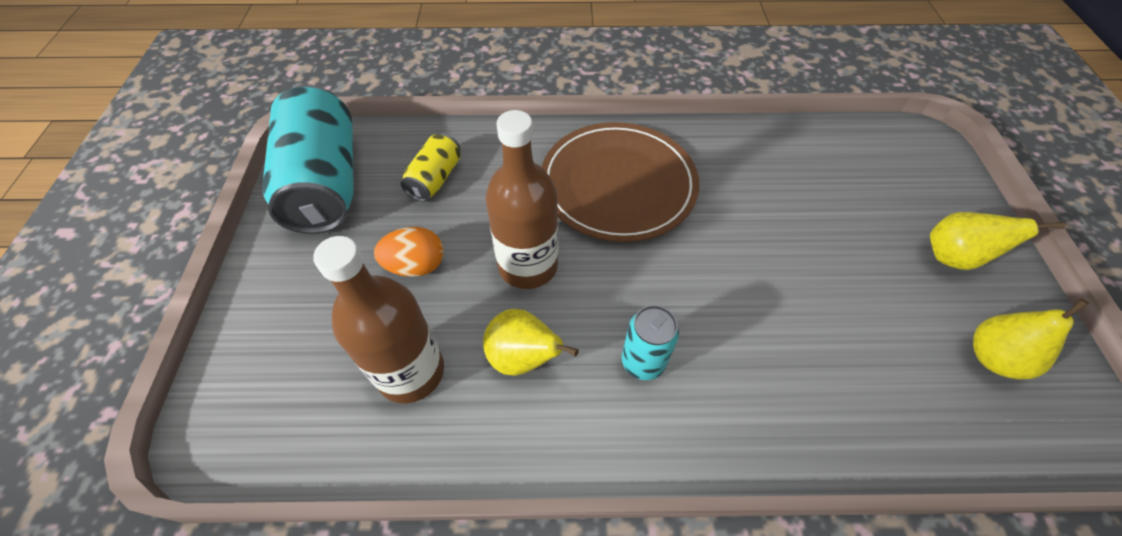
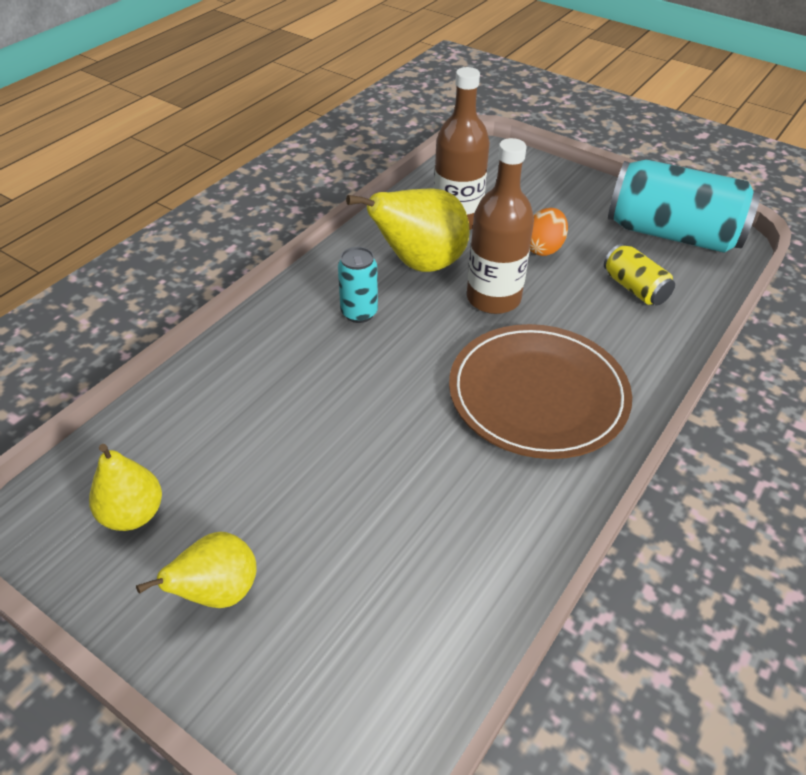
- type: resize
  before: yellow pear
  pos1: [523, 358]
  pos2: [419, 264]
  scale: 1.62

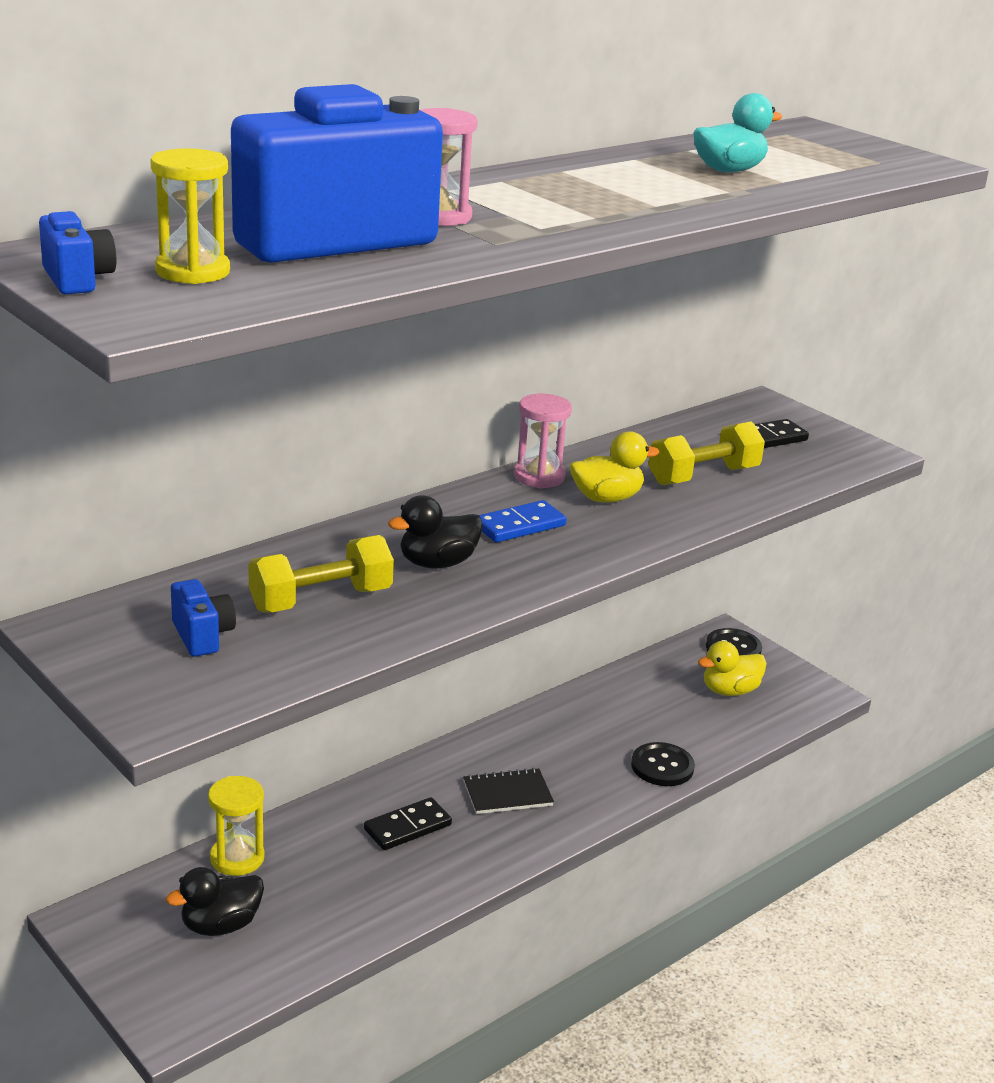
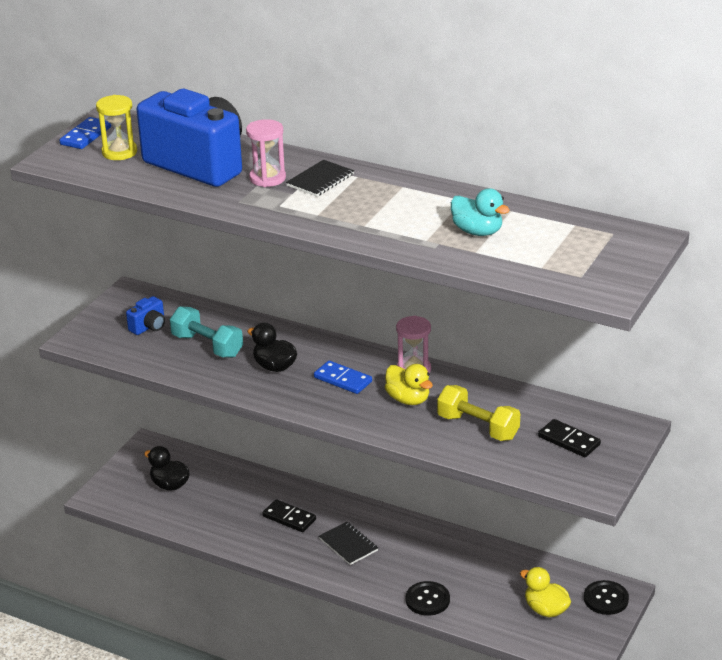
- type: replace
  before: blue camera
  after: blue domino
  pos1: [77, 280]
  pos2: [85, 136]
- type: recolor
  before: yellow dumbbell
  after: turquoise dumbbell
  pos1: [321, 600]
  pos2: [207, 346]
- type: insert
  after: black notebook
  pos2: [320, 180]
- type: delete
  before: yellow hourglass
  pos1: [237, 858]

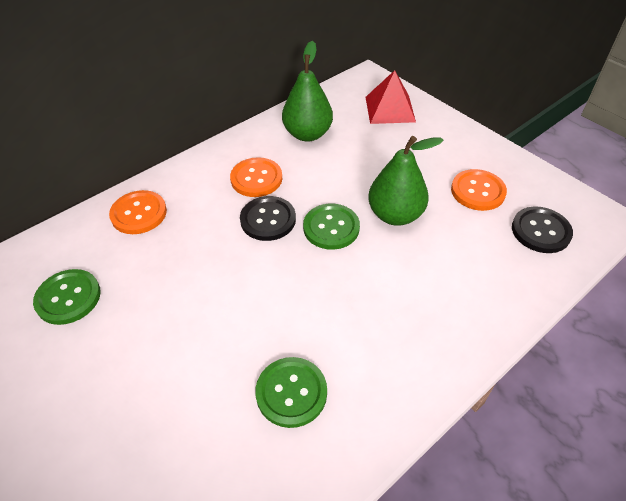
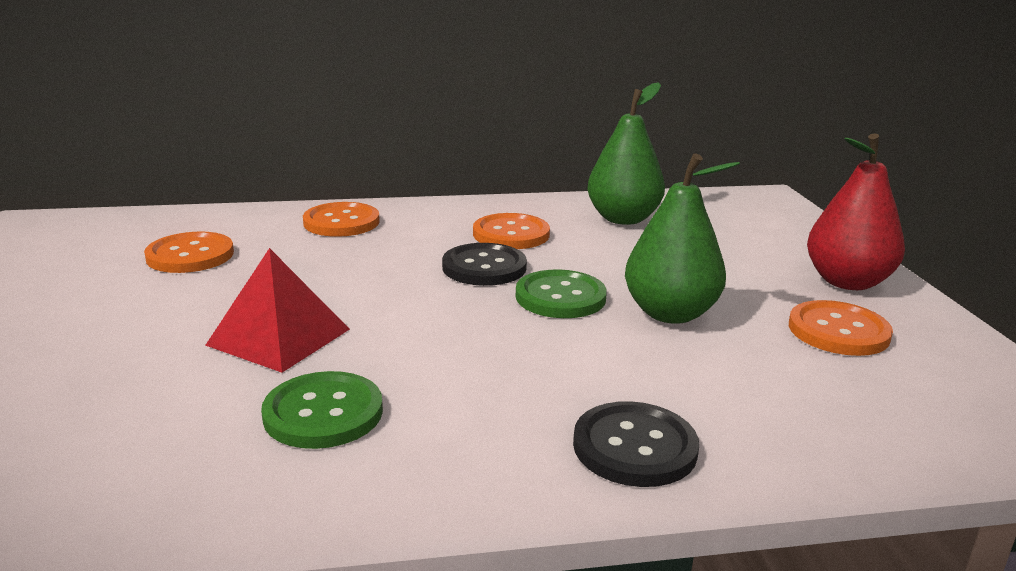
- type: recolor
  before: green button
  after: orange button
  pos1: [68, 298]
  pos2: [190, 255]
- type: move
  before: red pyramid
  pos1: [389, 109]
  pos2: [279, 337]
- type: move
  before: black button
  pos1: [540, 231]
  pos2: [634, 447]
- type: insert
  after: red pear
  pos2: [847, 282]

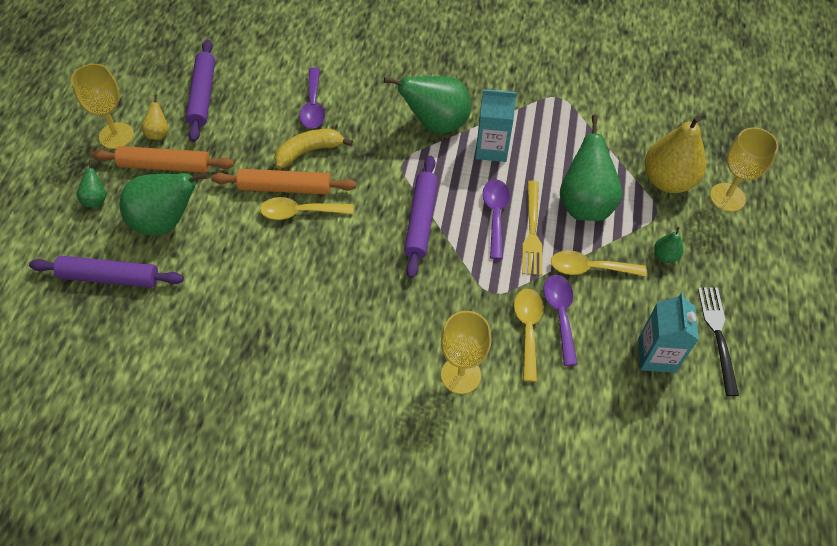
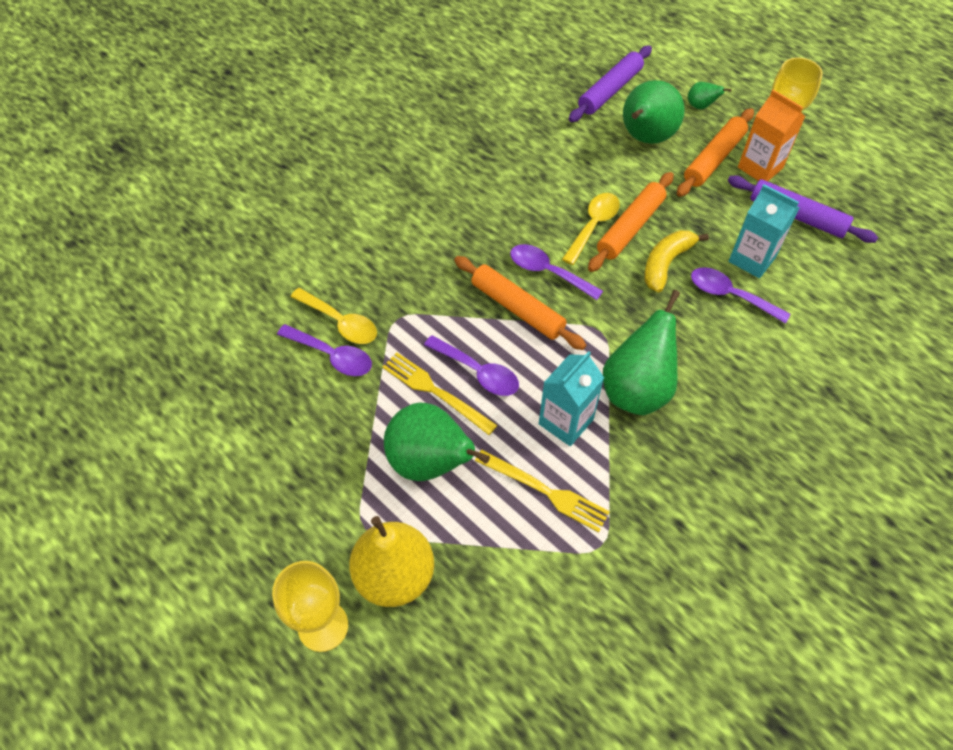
- type: recolor
  before: purple rolling pin
  after: orange rolling pin
  pos1: [421, 220]
  pos2: [517, 308]
- type: insert
  after: yellow fork
  pos2: [545, 491]
- type: insert
  after: purple spoon
  pos2: [548, 272]
- type: rotate
  before: yellow banana
  pos1: [308, 151]
  pos2: [666, 264]
  turn: -150
- type: move
  before: turquoise carton
  pos1: [656, 355]
  pos2: [752, 259]
- type: replace
  before: yellow pear
  after: orange carton
  pos1: [158, 133]
  pos2: [760, 168]
- type: delete
  before: yellow goblet
  pos1: [460, 375]
- type: delete
  before: yellow spoon
  pos1: [589, 268]
- type: delete
  before: green pear
  pos1: [665, 256]
- type: delete
  before: black fork
  pos1: [718, 335]

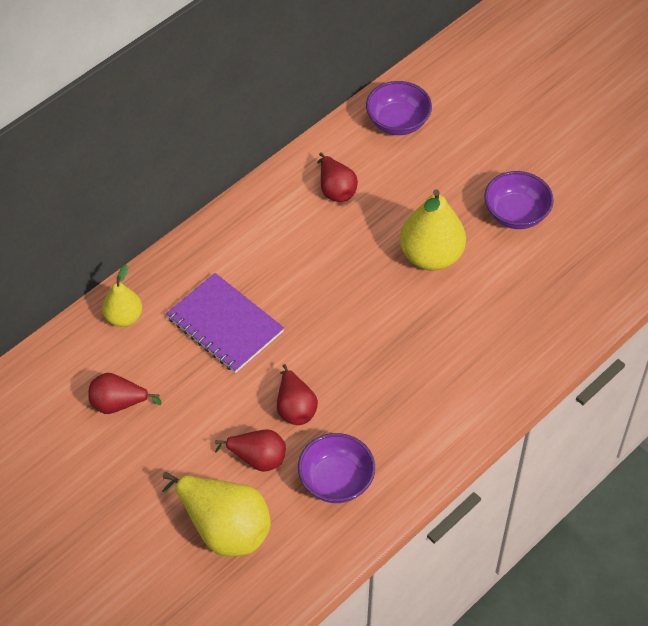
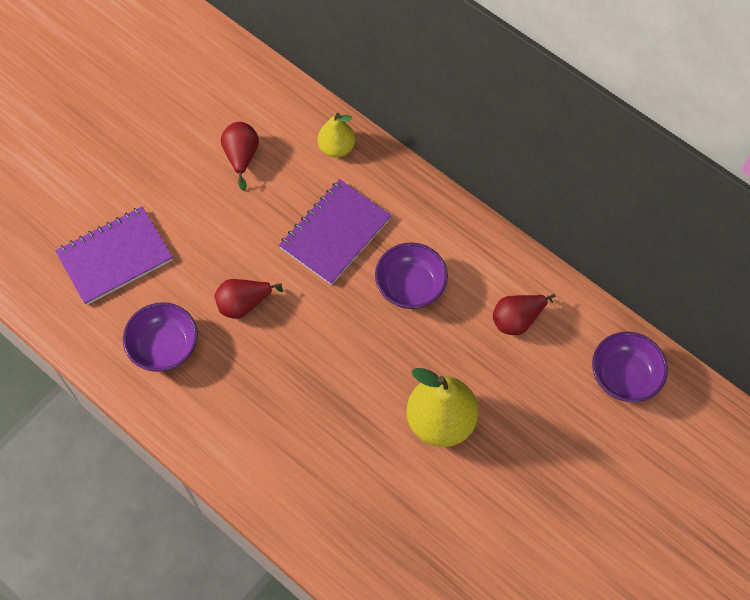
- type: replace
  before: yellow pear
  after: purple notebook
  pos1: [224, 528]
  pos2: [115, 257]
- type: move
  before: purple bowl
  pos1: [516, 214]
  pos2: [410, 286]
- type: delete
  before: red pear
  pos1: [257, 458]

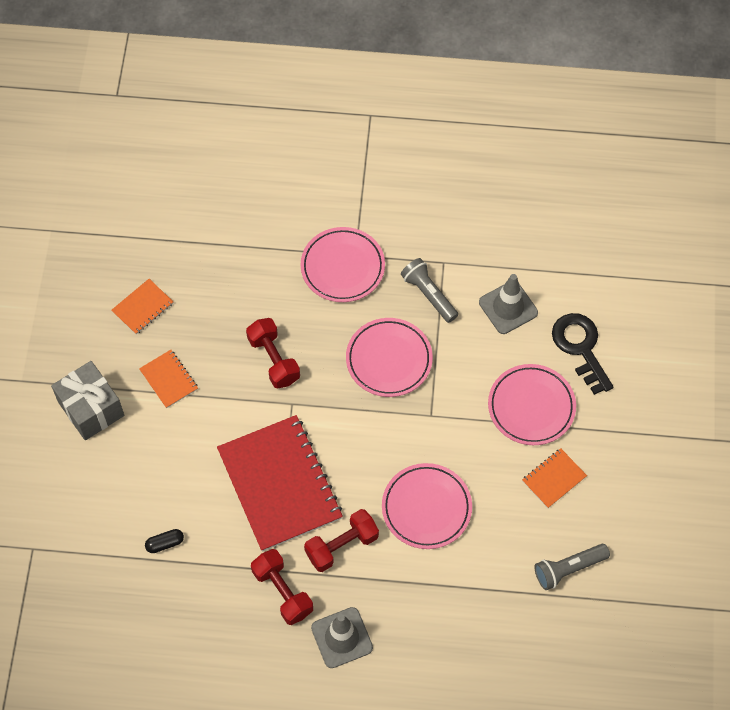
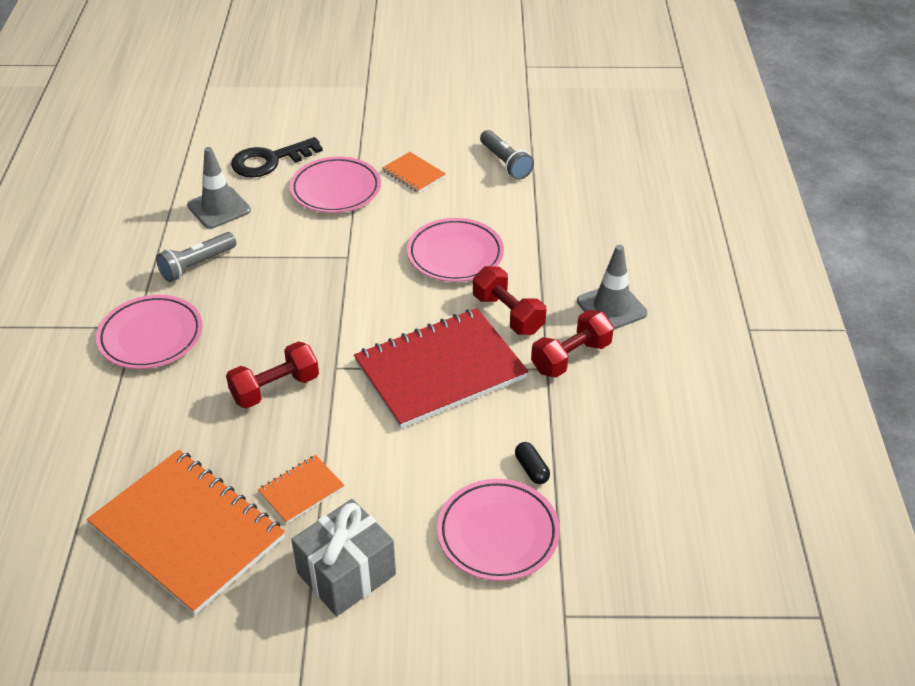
- type: resize
  before: orange notebook
  pos1: [143, 307]
  pos2: [187, 532]
  scale: 2.24
- type: move
  before: pink plate
  pos1: [389, 359]
  pos2: [498, 533]

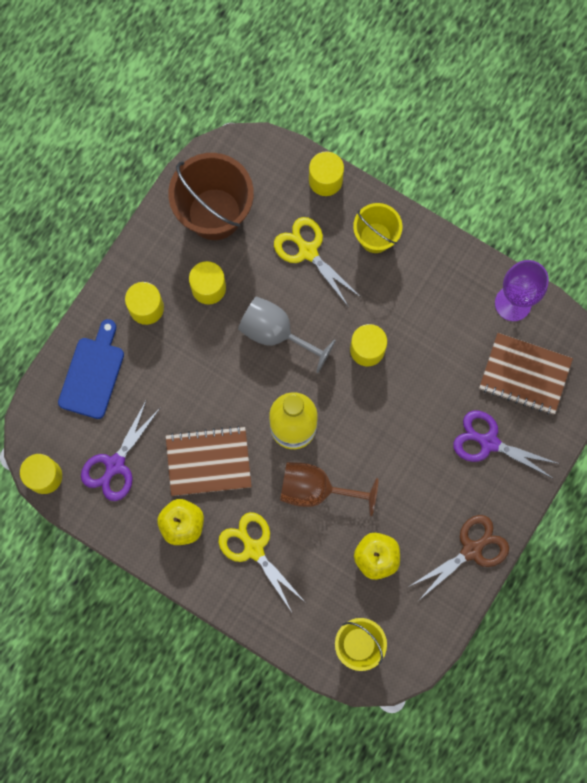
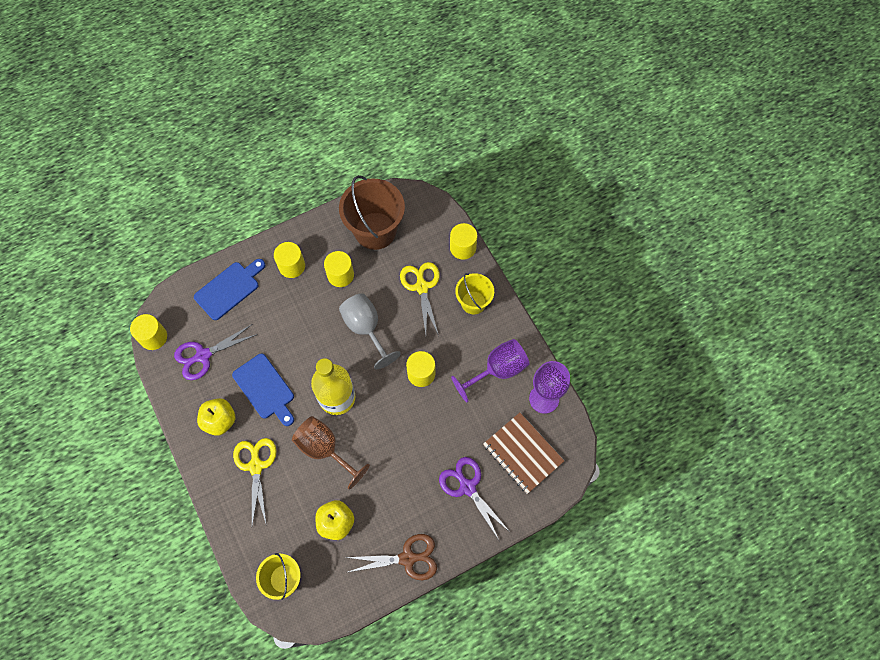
- type: replace
  before: brown notebook
  after: blue cutting board
  pos1: [208, 461]
  pos2: [265, 388]
- type: insert
  after: purple goblet
  pos2: [497, 370]

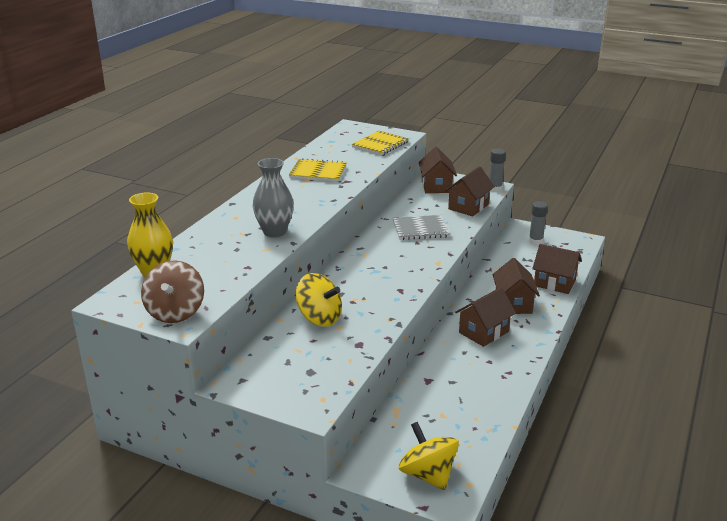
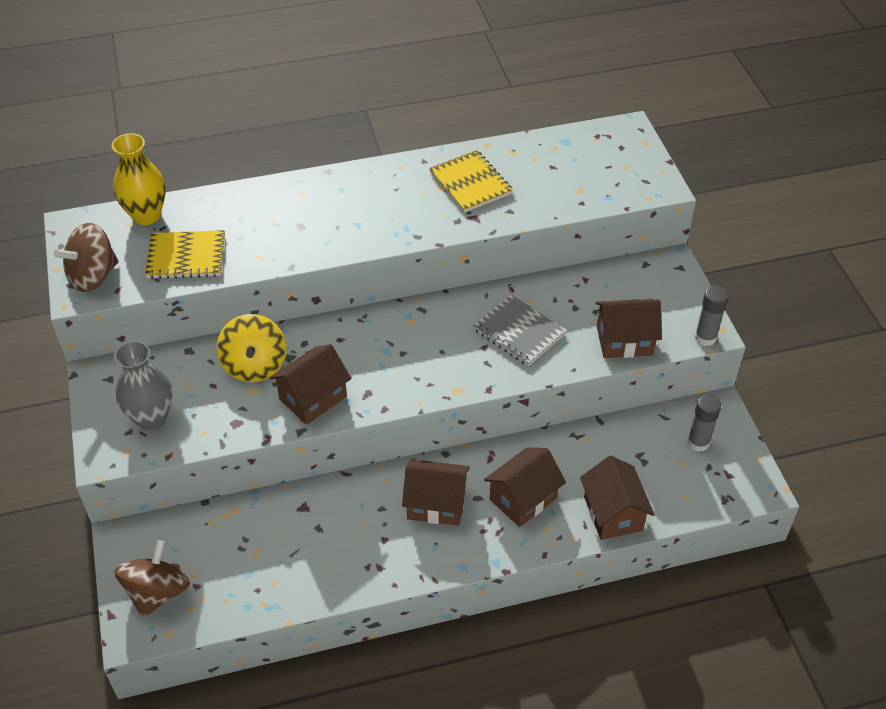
- type: move
  before: grey vase
  pos1: [274, 232]
  pos2: [151, 418]
- type: recolor
  before: yellow spinning top
  after: brown spinning top
  pos1: [427, 474]
  pos2: [157, 592]
- type: move
  before: yellow notebook
  pos1: [380, 145]
  pos2: [186, 257]
- type: move
  before: brown house
  pos1: [436, 186]
  pos2: [313, 398]

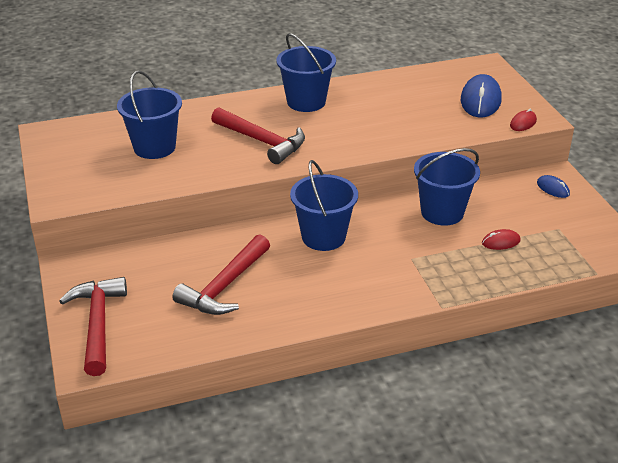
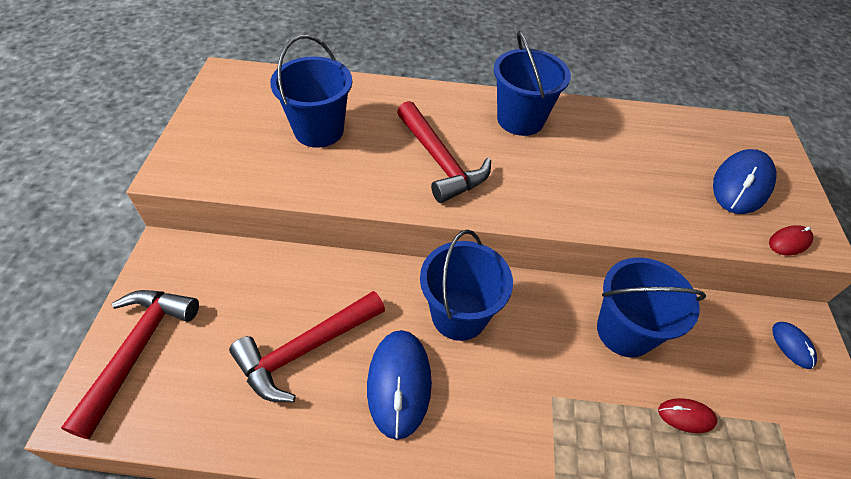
- type: insert
  after: blue mouse
  pos2: [399, 384]

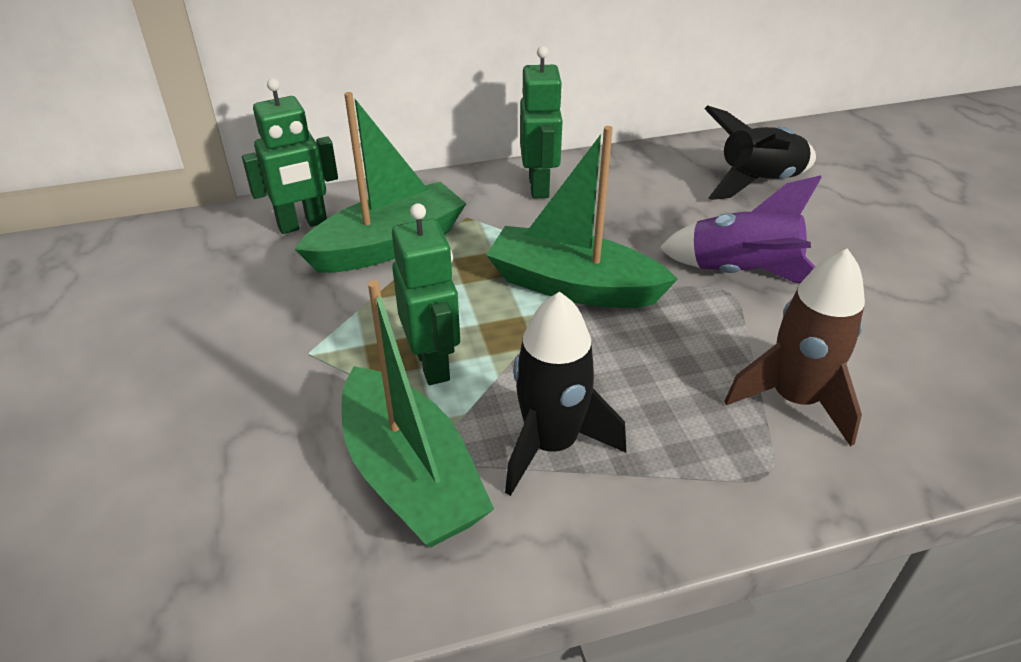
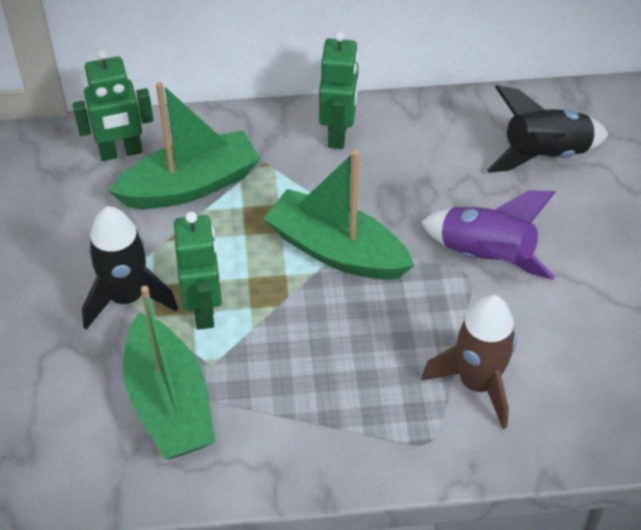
- type: move
  before: black rocket
  pos1: [551, 444]
  pos2: [127, 298]

